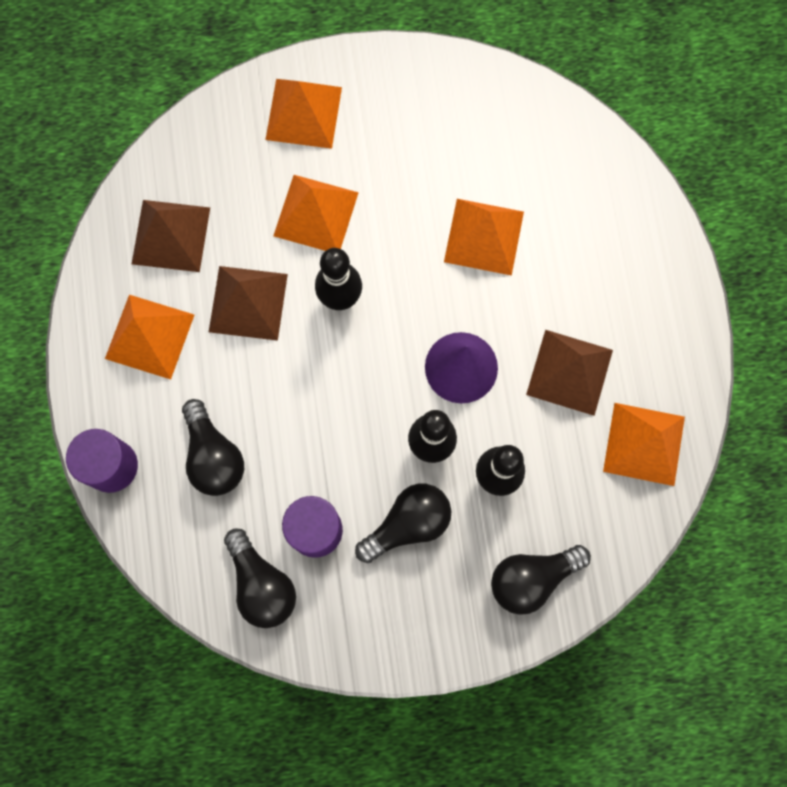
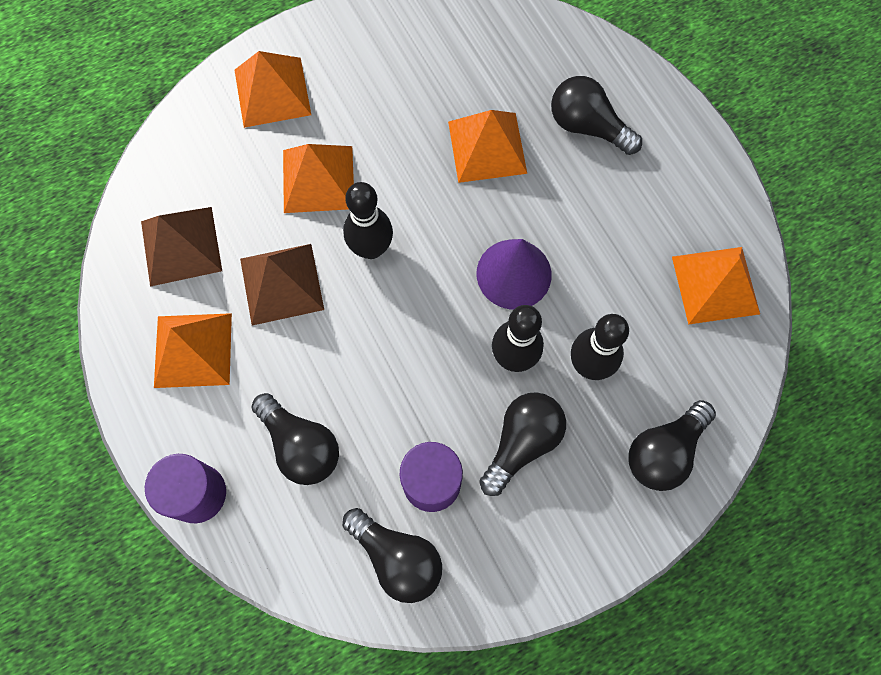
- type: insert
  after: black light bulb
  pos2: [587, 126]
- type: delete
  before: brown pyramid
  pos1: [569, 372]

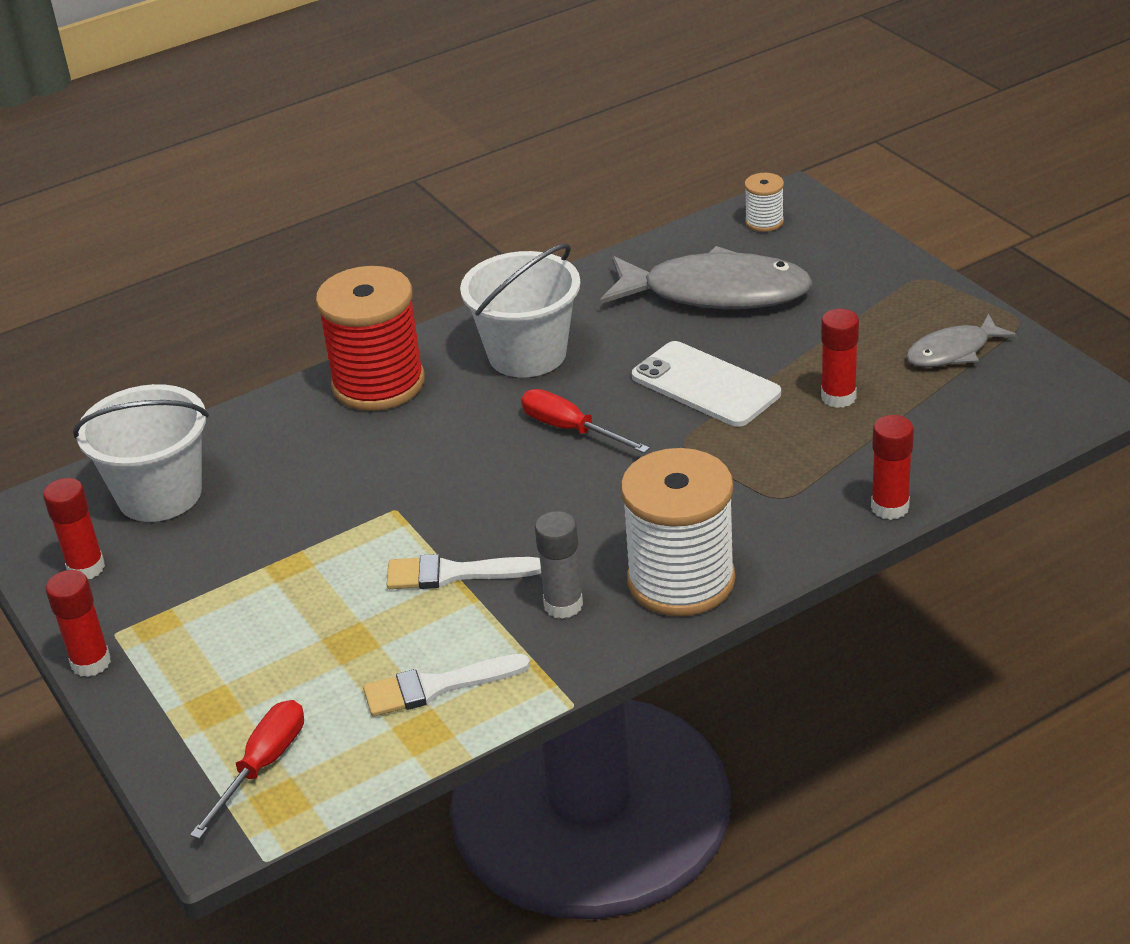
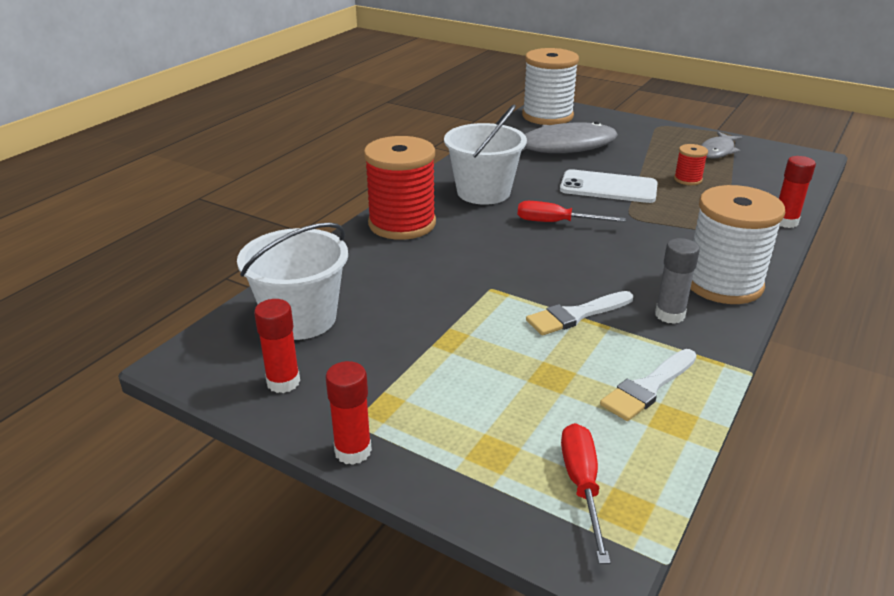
- type: resize
  before: white spool
  pos1: [764, 222]
  pos2: [547, 116]
  scale: 2.21
- type: replace
  before: red glue stick
  after: red spool
  pos1: [838, 397]
  pos2: [687, 179]

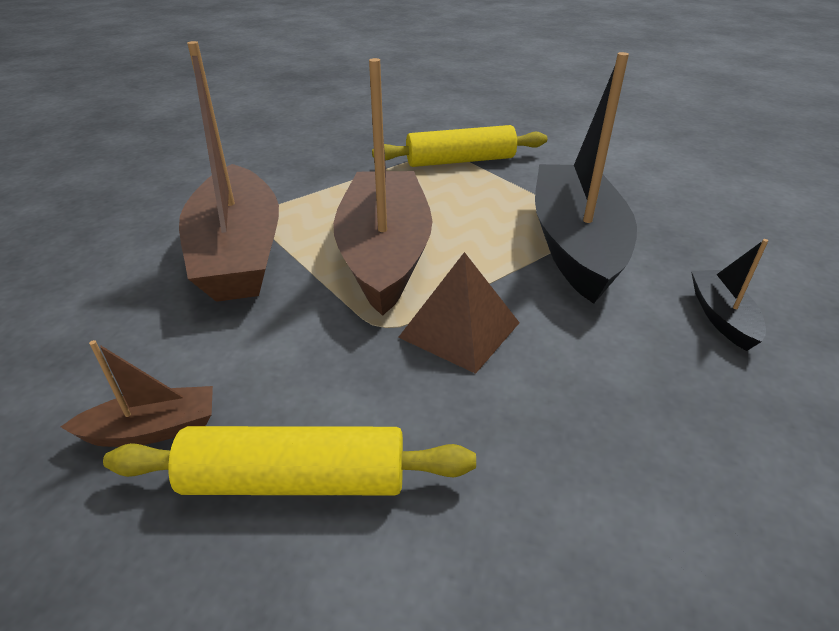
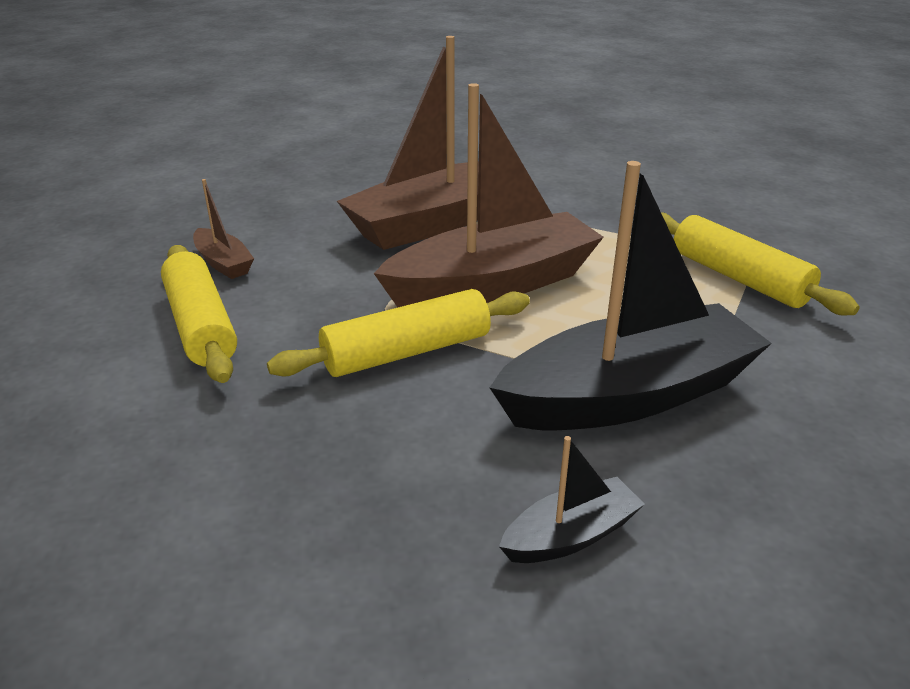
- type: replace
  before: brown pyramid
  after: yellow rolling pin
  pos1: [460, 329]
  pos2: [407, 352]

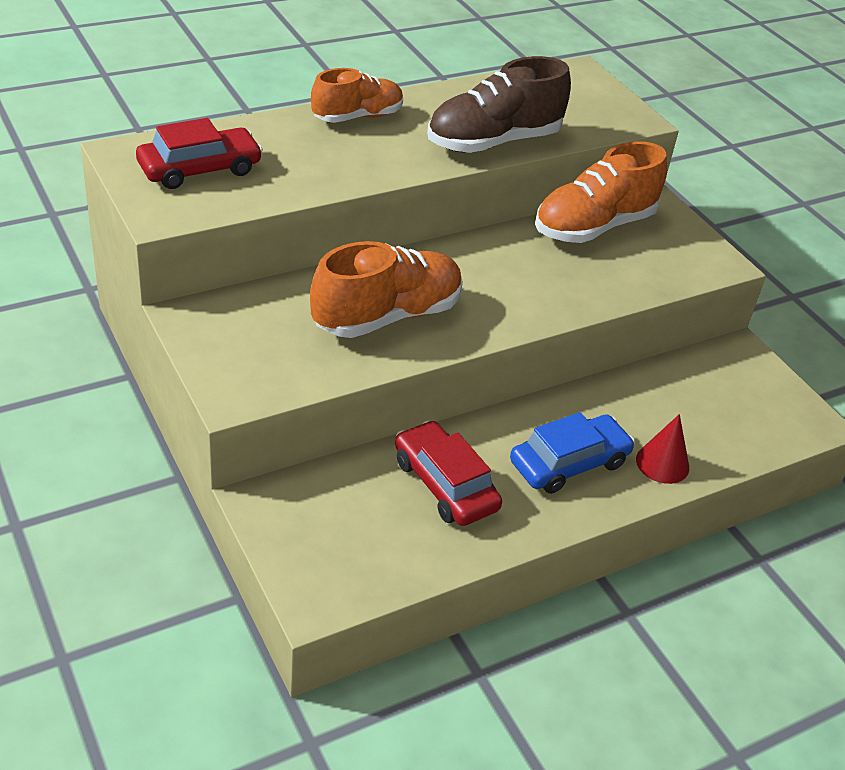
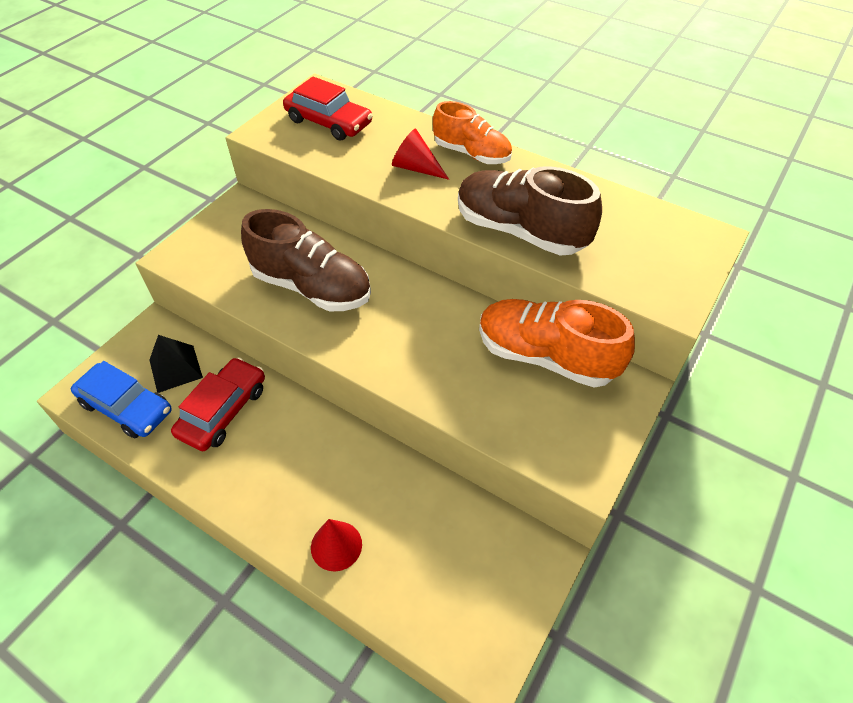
- type: move
  before: blue car
  pos1: [569, 463]
  pos2: [126, 407]
- type: insert
  after: black pyramid
  pos2: [175, 368]
- type: recolor
  before: orange shoe
  after: brown shoe
  pos1: [387, 316]
  pos2: [312, 287]
- type: insert
  after: red cone
  pos2: [416, 168]

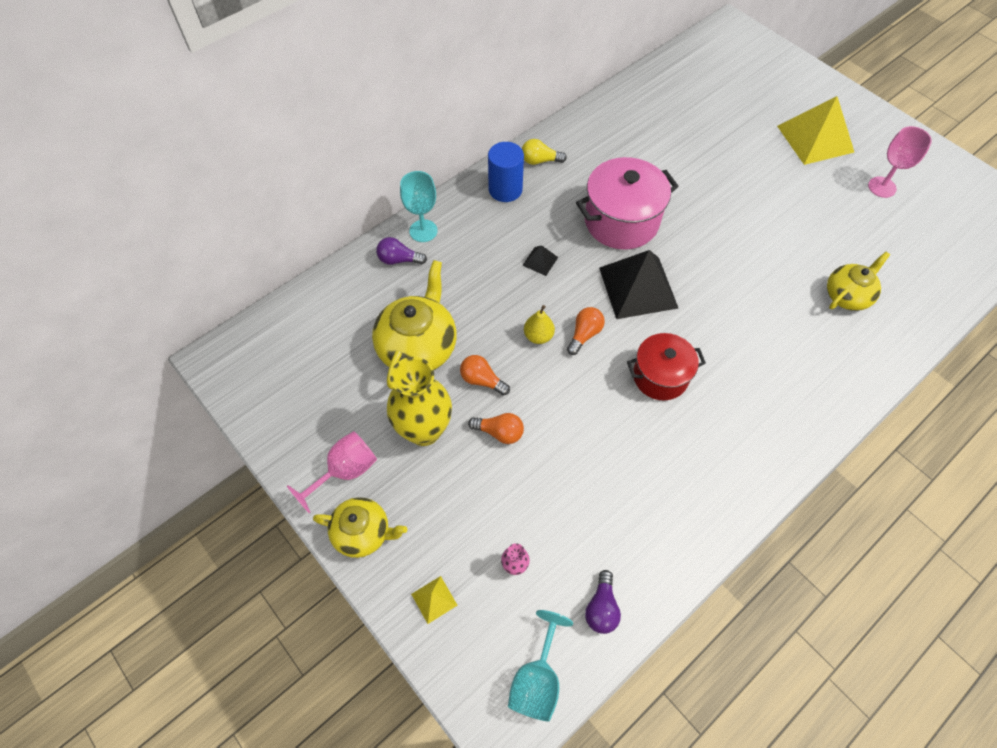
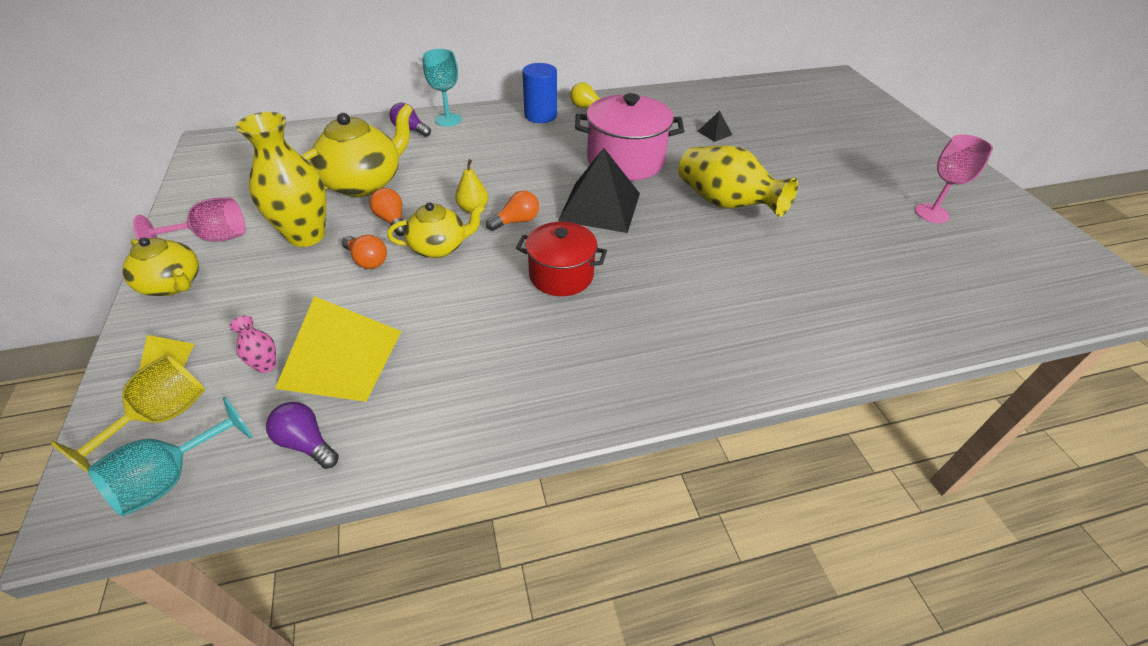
- type: insert
  after: yellow goblet
  pos2: [161, 417]
- type: rotate
  before: purple light bulb
  pos1: [601, 608]
  pos2: [306, 443]
  turn: 90
- type: move
  before: yellow pyramid
  pos1: [815, 138]
  pos2: [341, 358]
- type: move
  before: yellow teapot
  pos1: [847, 296]
  pos2: [439, 247]
- type: insert
  after: yellow vase
  pos2: [725, 203]
- type: move
  before: black pyramid
  pos1: [540, 261]
  pos2: [714, 133]

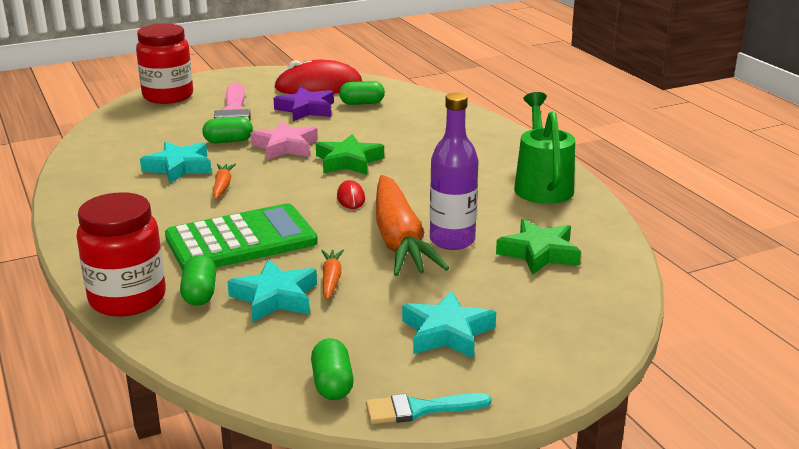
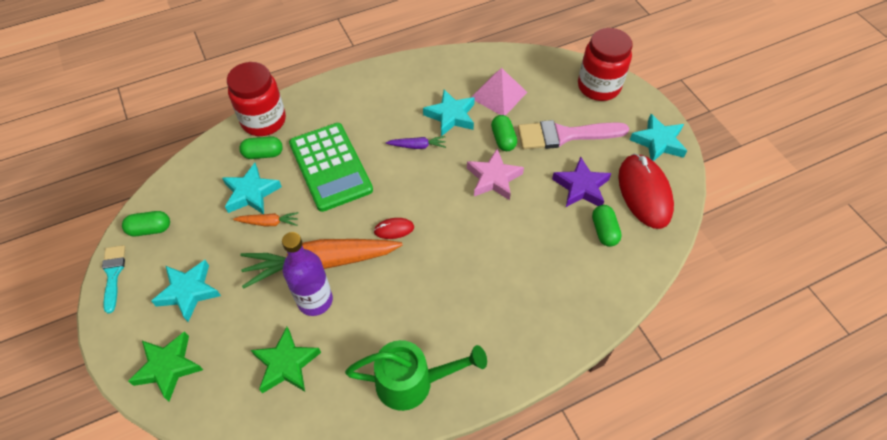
- type: move
  before: green star
  pos1: [348, 161]
  pos2: [168, 367]
- type: recolor
  before: orange carrot
  after: purple carrot
  pos1: [222, 186]
  pos2: [417, 146]
- type: insert
  after: pink pyramid
  pos2: [498, 95]
- type: insert
  after: turquoise star
  pos2: [658, 142]

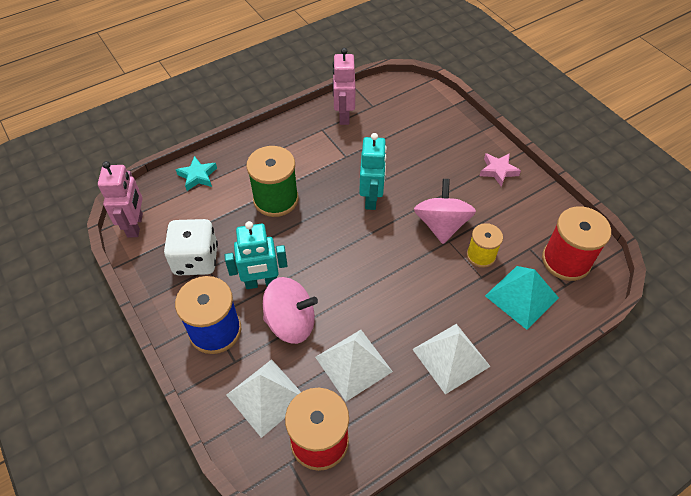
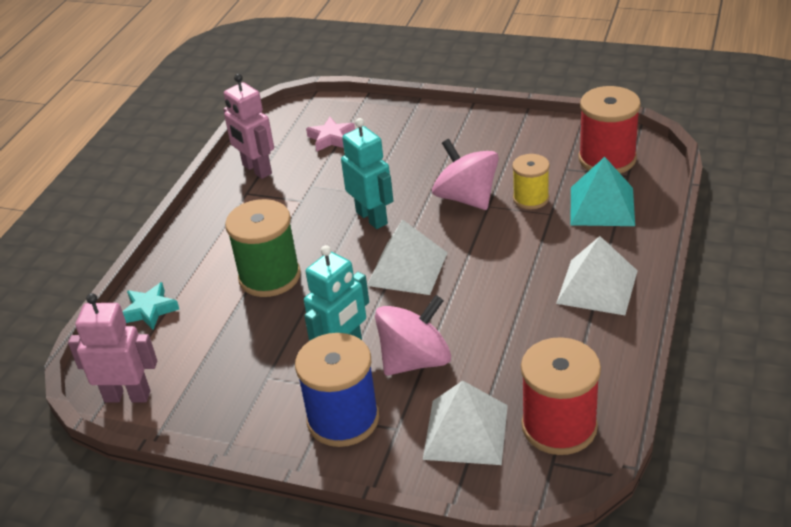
- type: rotate
  before: pink robot
  pos1: [135, 225]
  pos2: [127, 396]
  turn: -45
- type: move
  before: pink star
  pos1: [498, 171]
  pos2: [331, 138]
- type: move
  before: white pyramid
  pos1: [353, 364]
  pos2: [407, 269]
- type: delete
  before: white dice
  pos1: [196, 260]

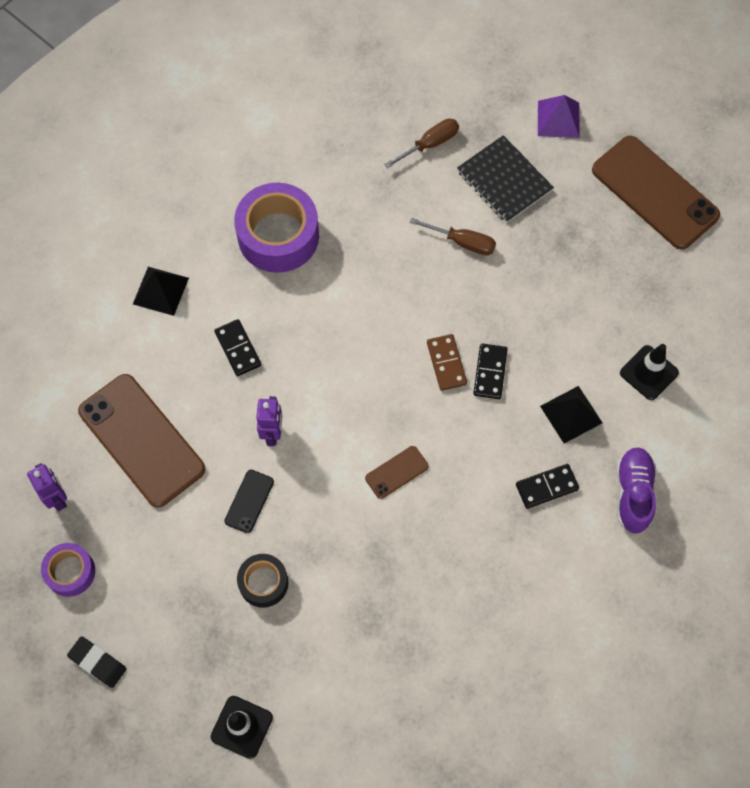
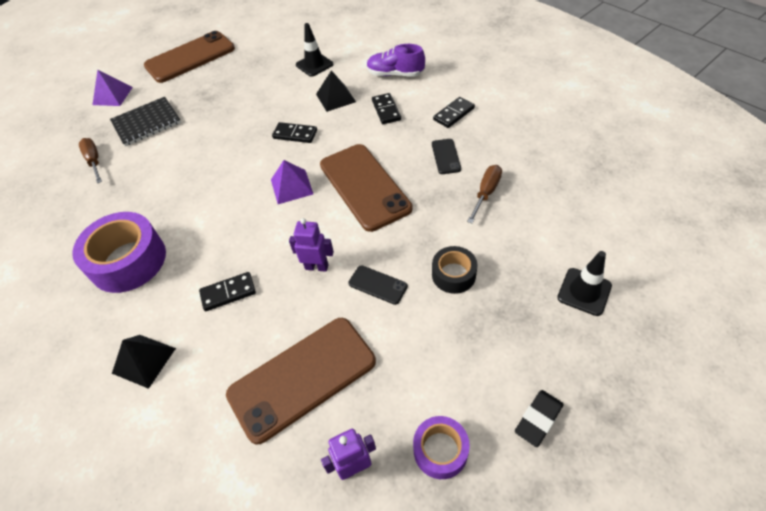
- type: insert
  after: purple pyramid
  pos2: [291, 186]
- type: resize
  before: brown phone
  pos1: [396, 472]
  pos2: [364, 186]
  scale: 2.27
- type: insert
  after: black phone
  pos2: [446, 156]
- type: insert
  after: black domino
  pos2: [453, 114]
- type: move
  before: brown screwdriver
  pos1: [462, 242]
  pos2: [486, 193]
- type: delete
  before: brown domino
  pos1: [446, 363]

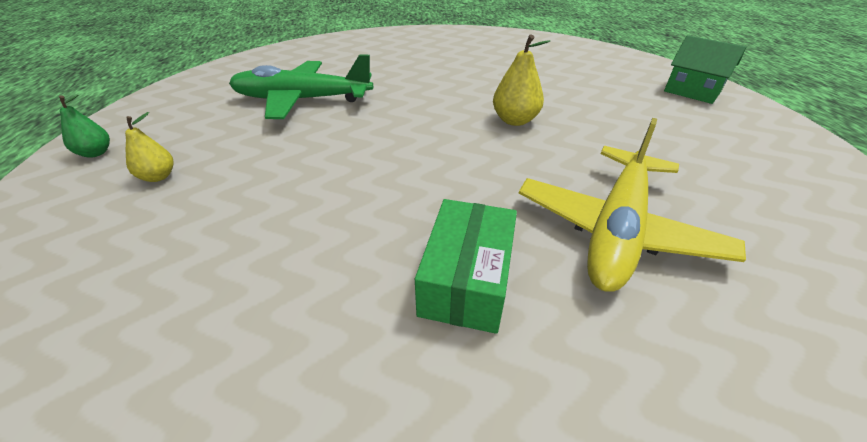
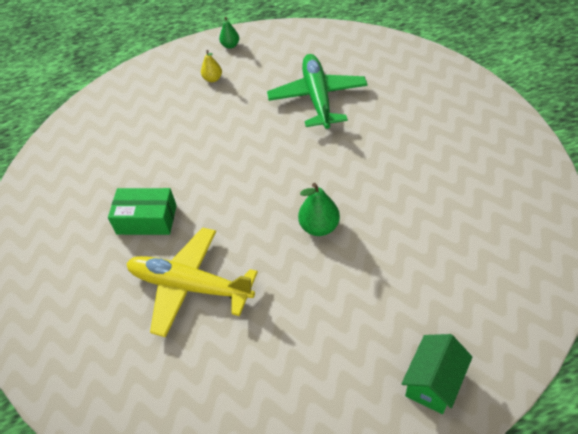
- type: recolor
  before: yellow pear
  after: green pear
  pos1: [515, 120]
  pos2: [319, 227]

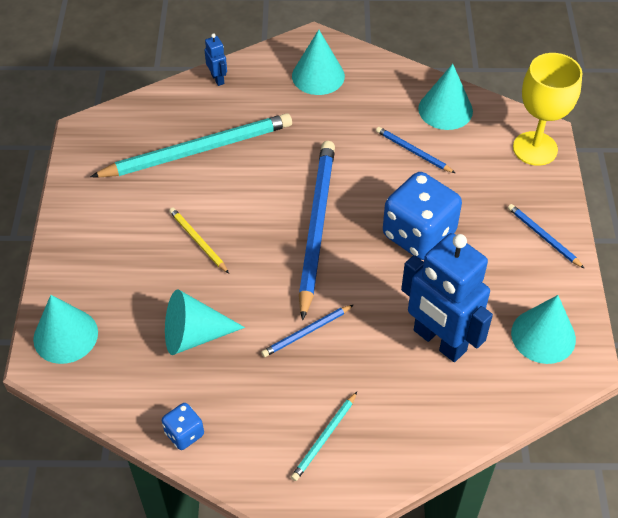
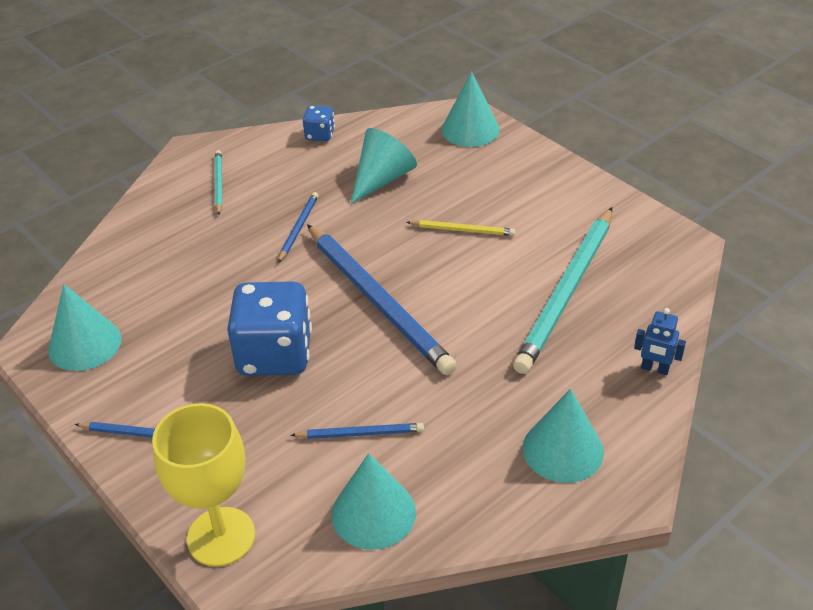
- type: delete
  before: blue robot
  pos1: [439, 341]

